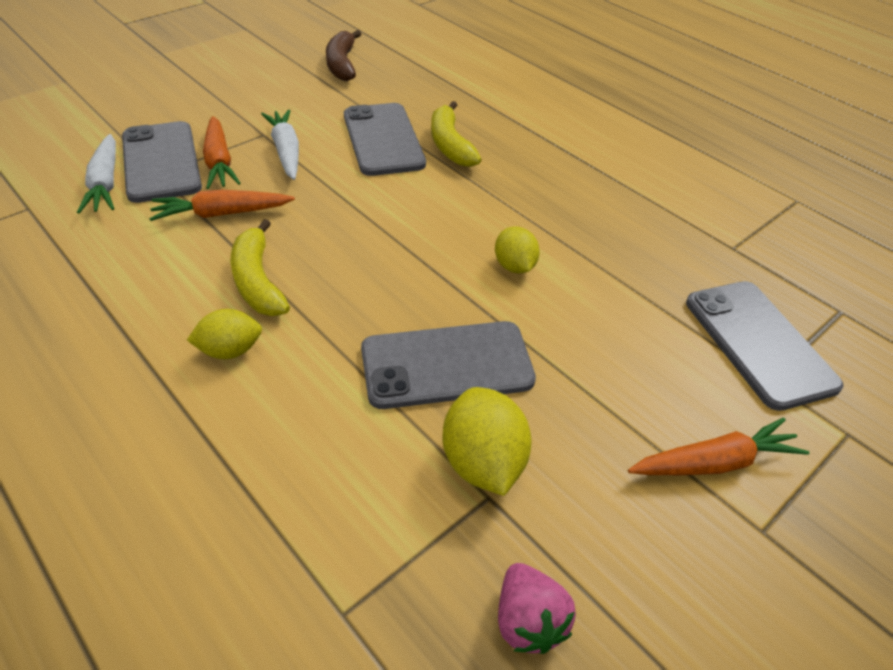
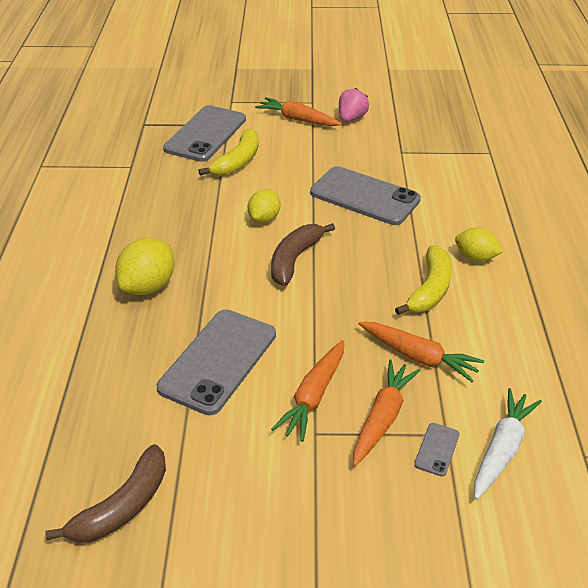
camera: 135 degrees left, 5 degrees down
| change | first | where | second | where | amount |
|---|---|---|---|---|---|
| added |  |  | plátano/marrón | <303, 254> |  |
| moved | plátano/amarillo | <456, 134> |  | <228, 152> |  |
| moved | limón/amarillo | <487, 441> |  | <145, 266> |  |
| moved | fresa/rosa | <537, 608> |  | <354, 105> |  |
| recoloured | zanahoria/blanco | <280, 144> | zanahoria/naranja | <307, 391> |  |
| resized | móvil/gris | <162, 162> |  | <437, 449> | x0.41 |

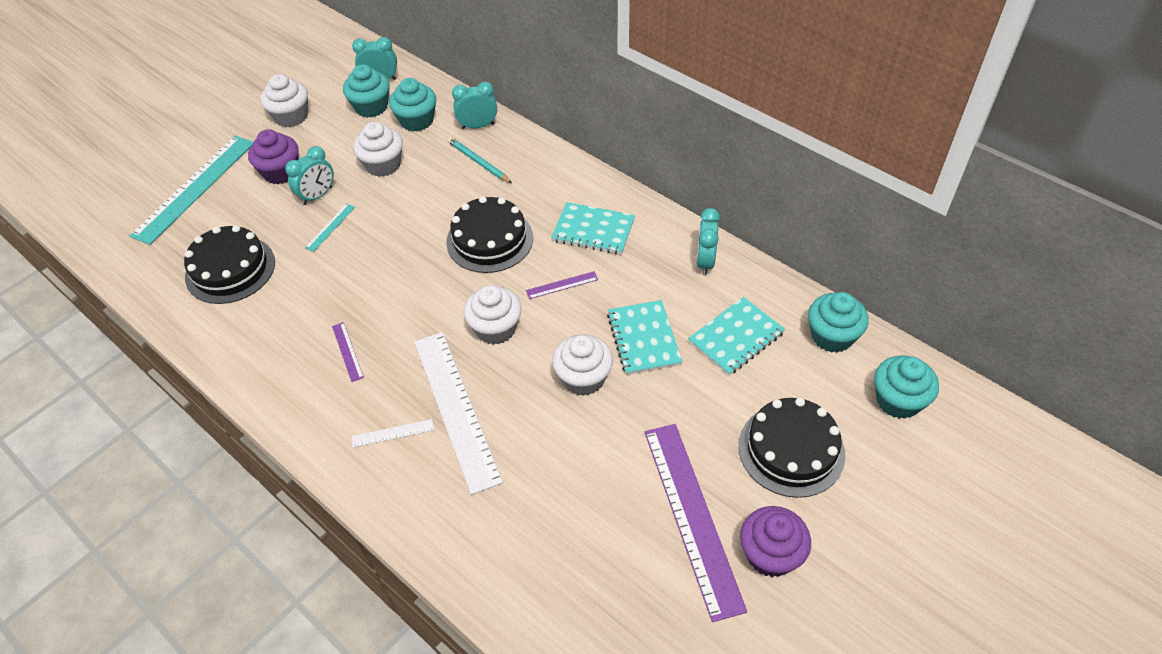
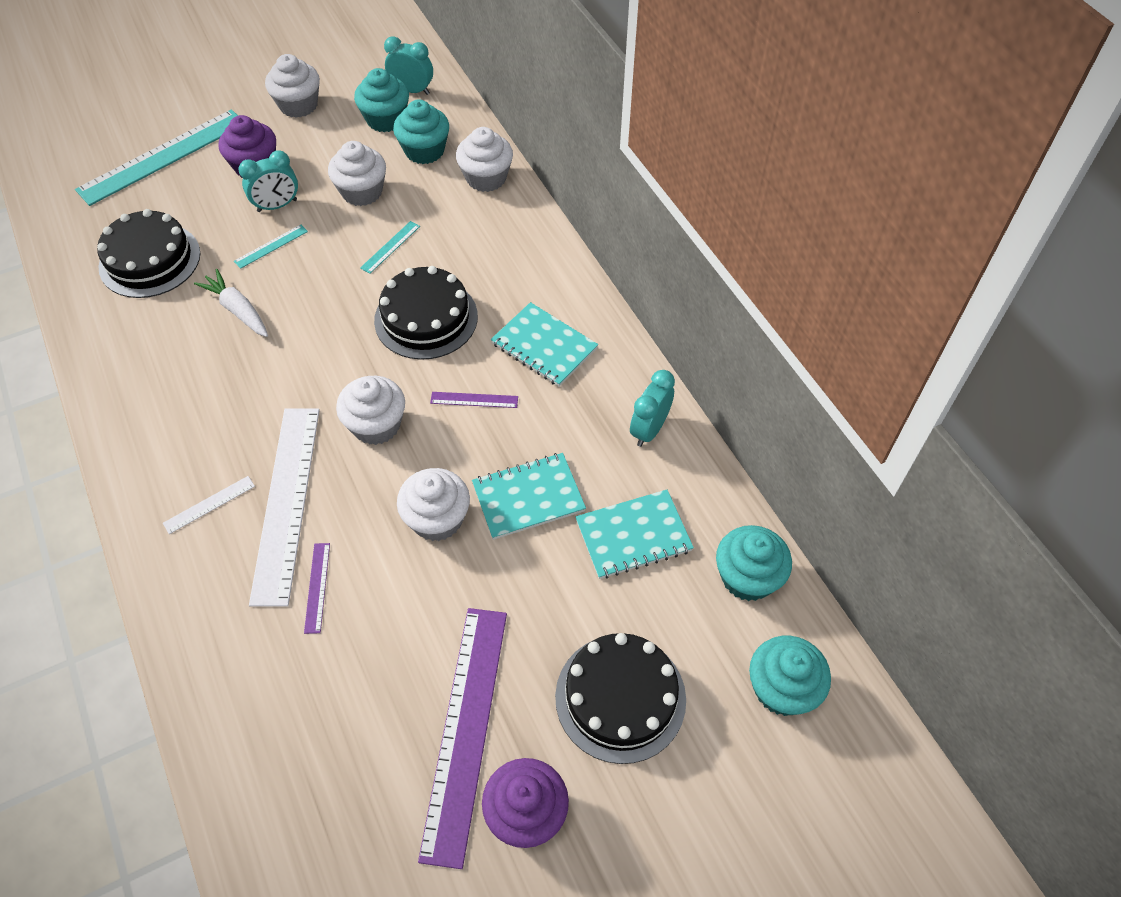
camera: 20 degrees right, 5 degrees up
| change | first | where | second | where | amount |
|---|---|---|---|---|---|
| removed | lápiz/turquesa | <479, 160> |  |  |  |
| added |  |  | zanahoria/blanco | <231, 303> |  |
| added |  |  | regla/turquesa | <390, 247> |  |
| moved | regla/morado | <348, 352> |  | <317, 588> |  |
| replaced | despertador/turquesa | <474, 105> | magdalena/blanco | <484, 159> |  |
| turned | regla/blanco | <393, 433> |  | <209, 505> | 45 degrees counterclockwise |
| turned | cuaderno/turquesa | <645, 337> |  | <529, 496> | 60 degrees clockwise |

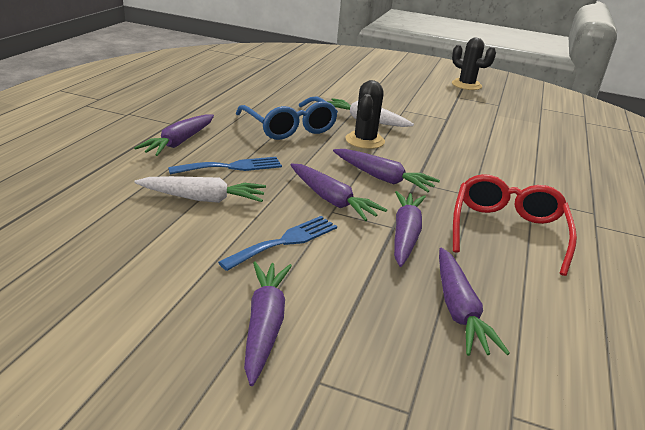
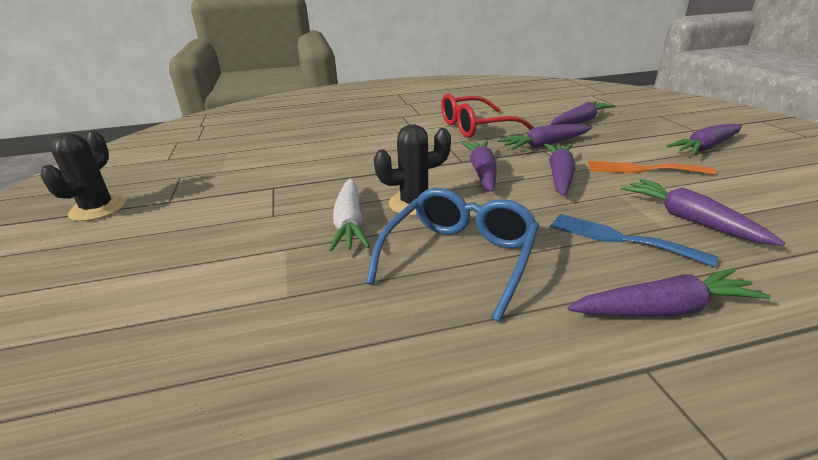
camera: 120 degrees left, 0 degrees up
| change | first | where | second | where | amount |
|---|---|---|---|---|---|
| recoloured | zanahoria/blanco | <200, 189> | zanahoria/morado | <703, 212> |  |
| recoloured | tenedor/azul | <277, 243> | tenedor/naranja | <652, 168> |  |

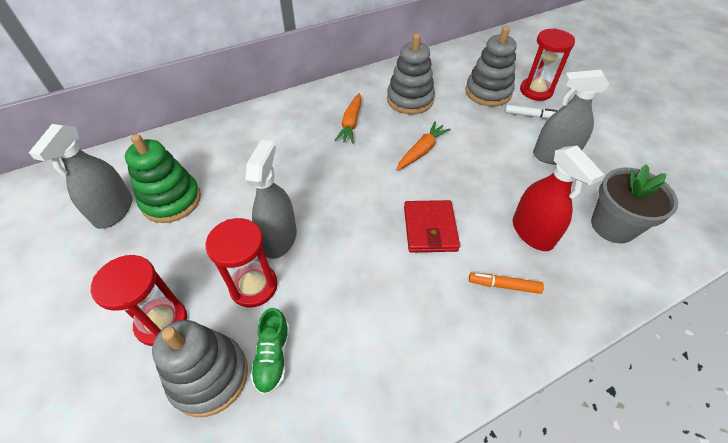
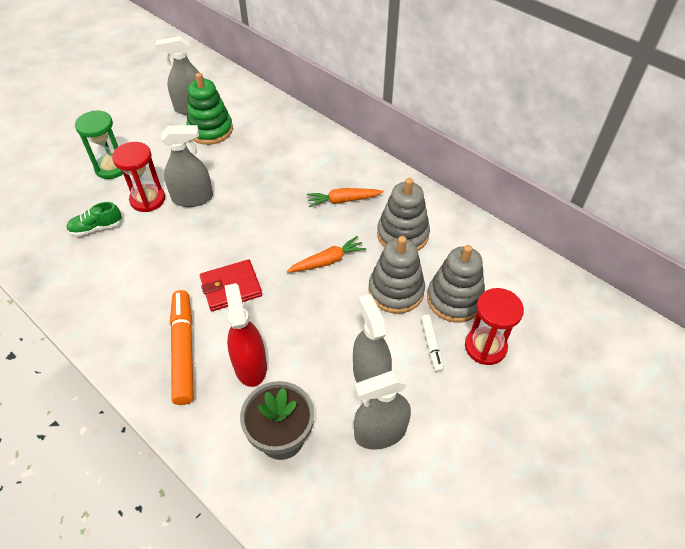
camera: 70 degrees right, 0 degrees up
| change | first | where | second | where | amount |
|---|---|---|---|---|---|
| added |  |  | pulverizador/gris | <382, 410> |  |
| moved | juguete apilable/gris | <200, 368> |  | <396, 275> |  |
| recoloured | reloj de arena/rojo | <139, 300> | reloj de arena/verde | <99, 145> |  |
| turned | zanahoria/naranja | <423, 146> |  | <326, 254> | 45 degrees counterclockwise |
| turned | pulverizador/rojo | <558, 198> |  | <246, 335> | 120 degrees clockwise |
| resized | rotulador/naranja | <506, 283> |  | <182, 347> | x1.96 |

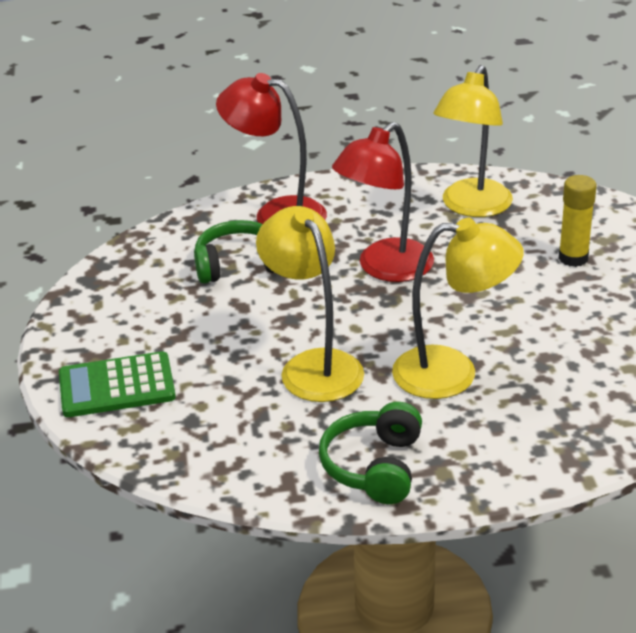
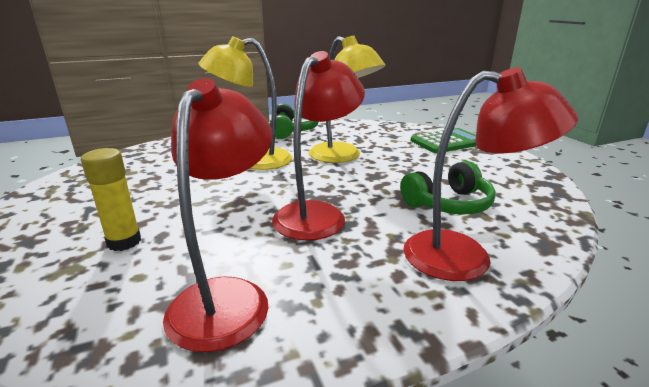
camera: 165 degrees right, 10 degrees down
| change | first | where | second | where | amount |
|---|---|---|---|---|---|
| recoloured | lámpara/amarillo | <473, 141> | lámpara/rojo | <218, 215> |  |

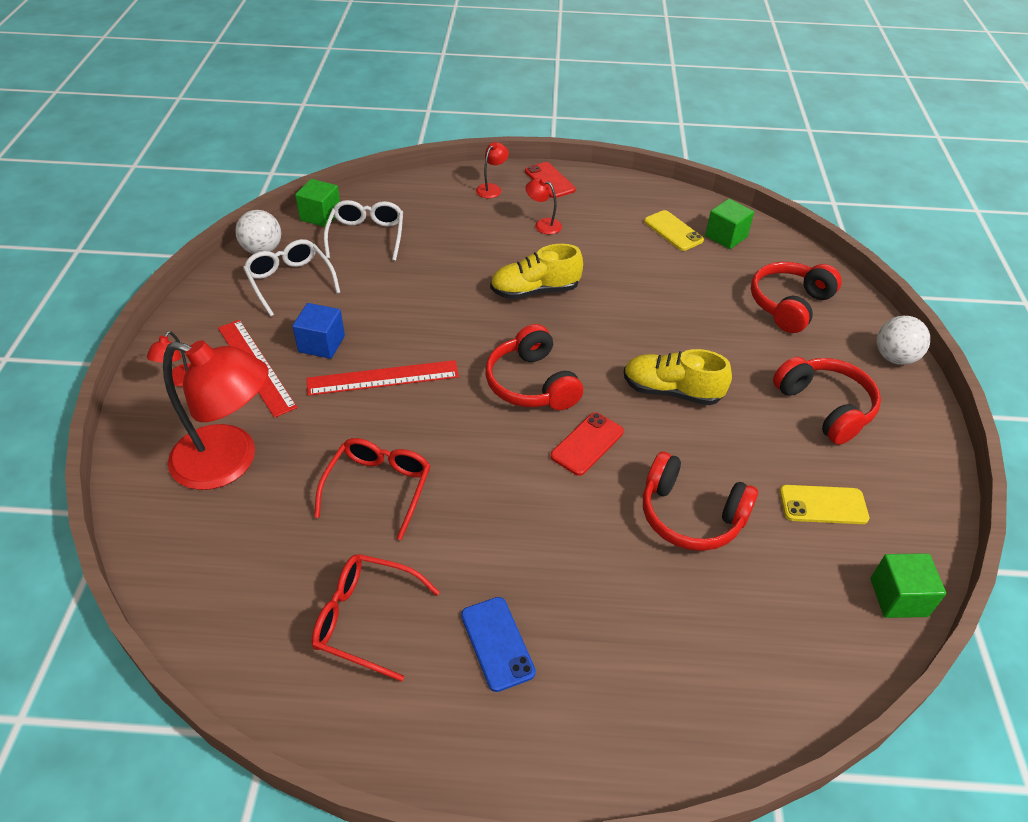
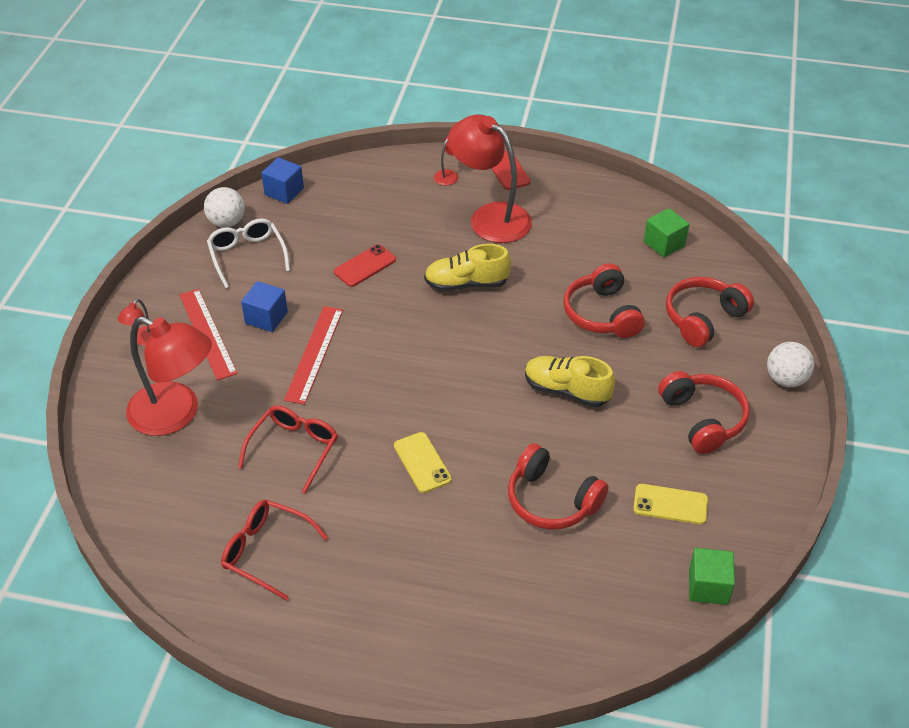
camera: 10 degrees right, 0 degrees up
| change | first | where | second | where | amount |
|---|---|---|---|---|---|
| removed | gafas/blanco | <363, 230> |  |  |  |
| removed | móvil/azul | <498, 644> |  |  |  |
| moved | auriculares/rojo | <534, 367> |  | <604, 300> |  |
| moved | móvil/rojo | <587, 444> |  | <365, 265> |  |
| moved | móvil/amarillo | <674, 230> |  | <423, 462> |  |
| recoloured | cubo/verde | <317, 203> | cubo/azul | <282, 181> |  |
| turned | regla/rojo | <383, 378> |  | <313, 355> | 75 degrees counterclockwise |
| resized | lámpara/rojo | <544, 206> |  | <490, 178> | x2.38 |

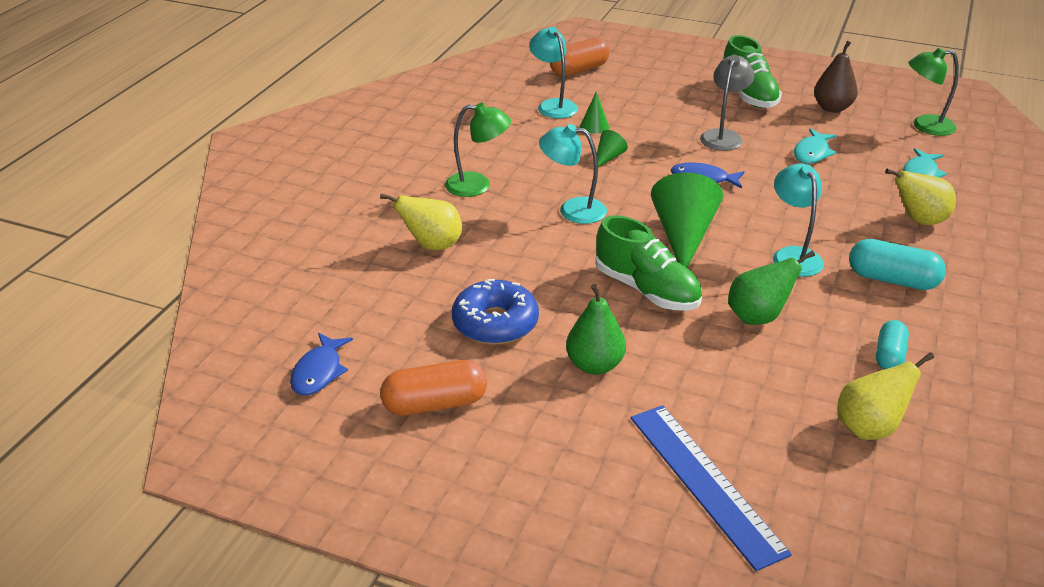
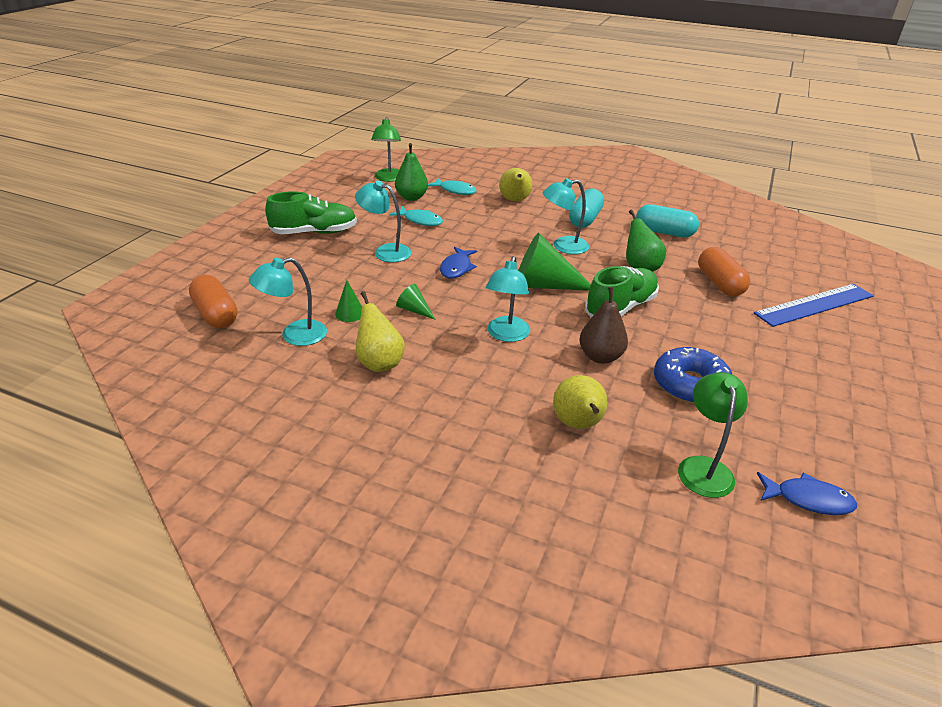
camera: 90 degrees left, 0 degrees up
| change | first | where | second | where | amount |
|---|---|---|---|---|---|
| moved | cápsula/naranja | <433, 388> |  | <724, 271> |  |
| moved | lámpara/verde | <478, 150> |  | <713, 435> |  |
| moved | pera/verde | <596, 329> |  | <411, 172> |  |
| moved | pera/marrón | <836, 77> |  | <604, 325> |  |
| moved | pera/amarillo | <885, 396> |  | <380, 331> |  |
| recoloured | lámpara/gris | <727, 103> | lámpara/turquesa | <383, 221> |  |
| resized | cápsula/turquesa | <892, 344> |  | <667, 221> | x1.54 |

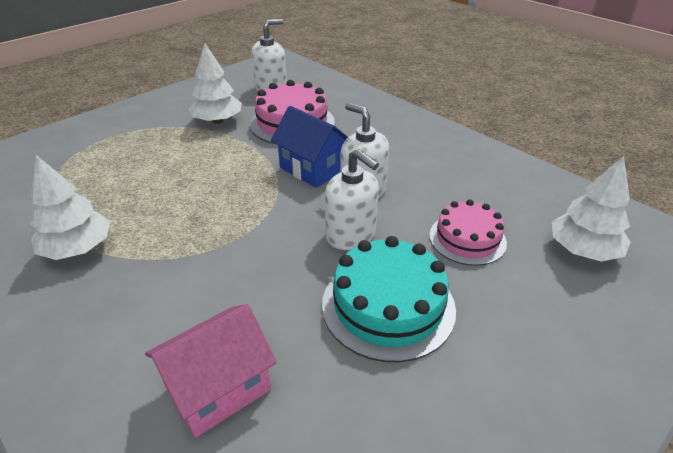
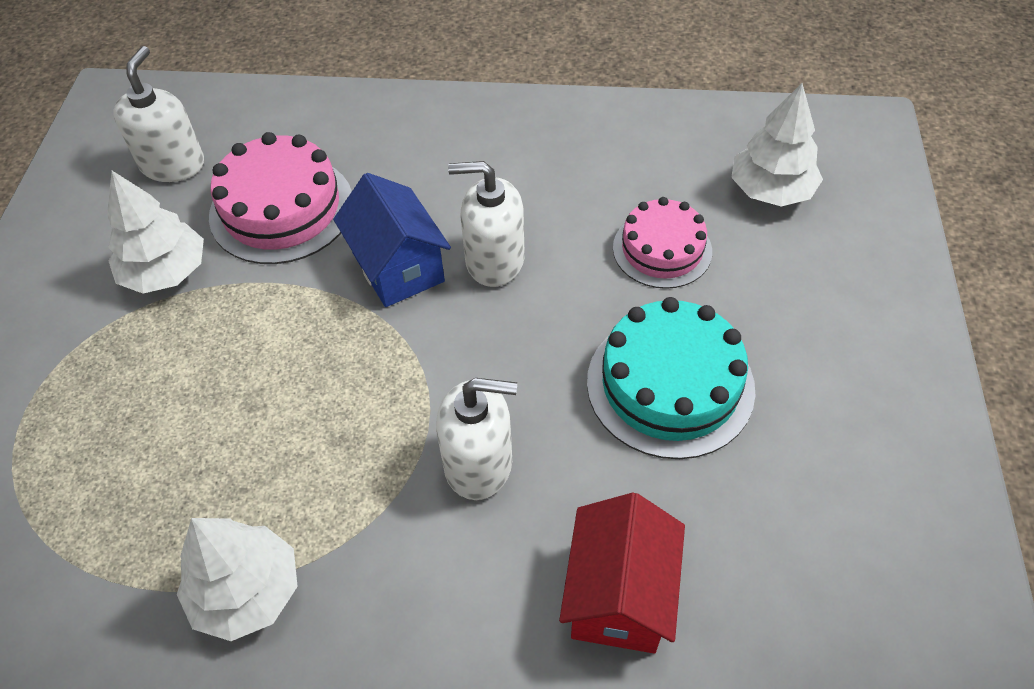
camera: 40 degrees left, 15 degrees up
| change | first | where | second | where | amount |
|---|---|---|---|---|---|
| moved | dispensador de jabón/blanco | <352, 199> |  | <476, 439> |  |
| recoloured | casa/rosa | <211, 371> | casa/rojo | <622, 573> |  |
| turned | casa/azul | <309, 147> |  | <392, 240> | 60 degrees clockwise |

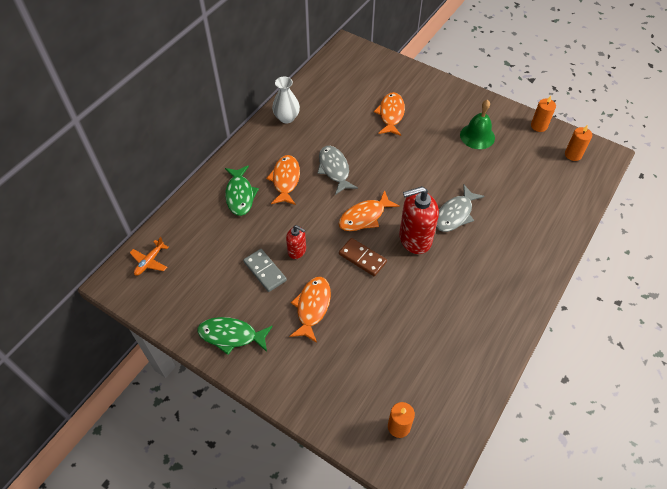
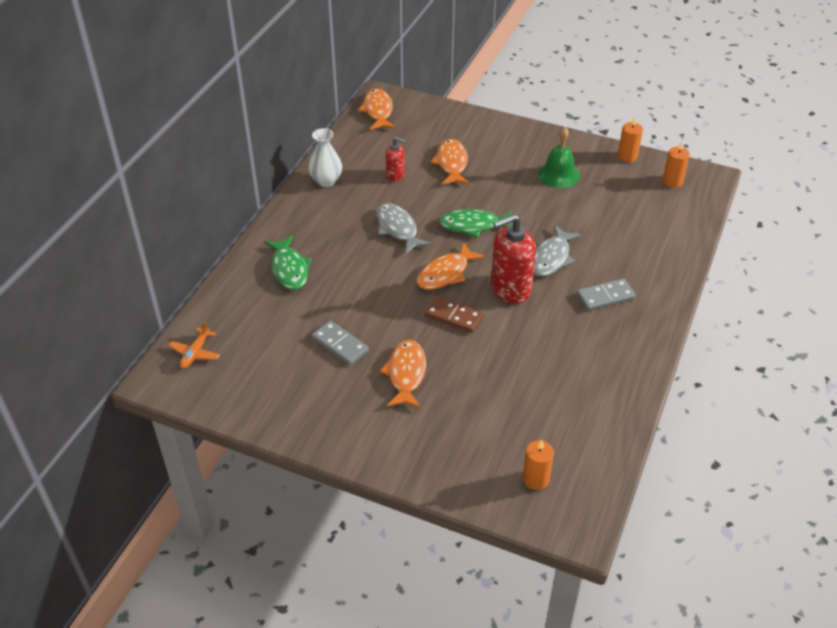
camera: 10 degrees left, 10 degrees down
| change | first | where | second | where | amount |
|---|---|---|---|---|---|
| added |  |  | ficha de dominó/gris | <606, 295> |  |
| moved | pez/verde | <235, 336> |  | <475, 223> |  |
| moved | pez/naranja | <283, 180> |  | <377, 109> |  |
| moved | dispensador de jabón/rojo | <296, 242> |  | <395, 159> |  |

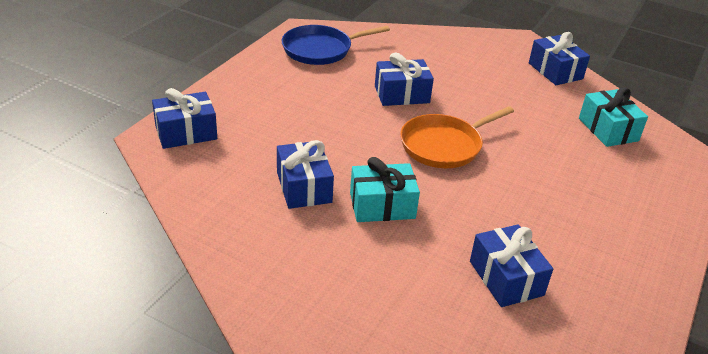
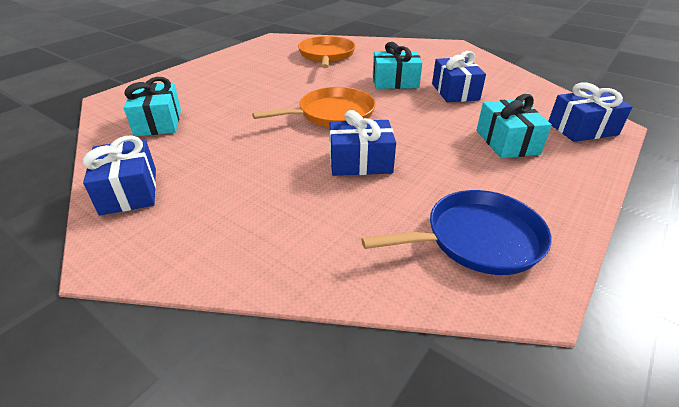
camera: 170 degrees left, 0 degrees up
| change | first | where | second | where | amount |
|---|---|---|---|---|---|
| added |  |  | regalo/turquesa | <514, 126> |  |
| replaced | regalo/azul | <511, 266> | sartén/naranja | <327, 52> |  |

